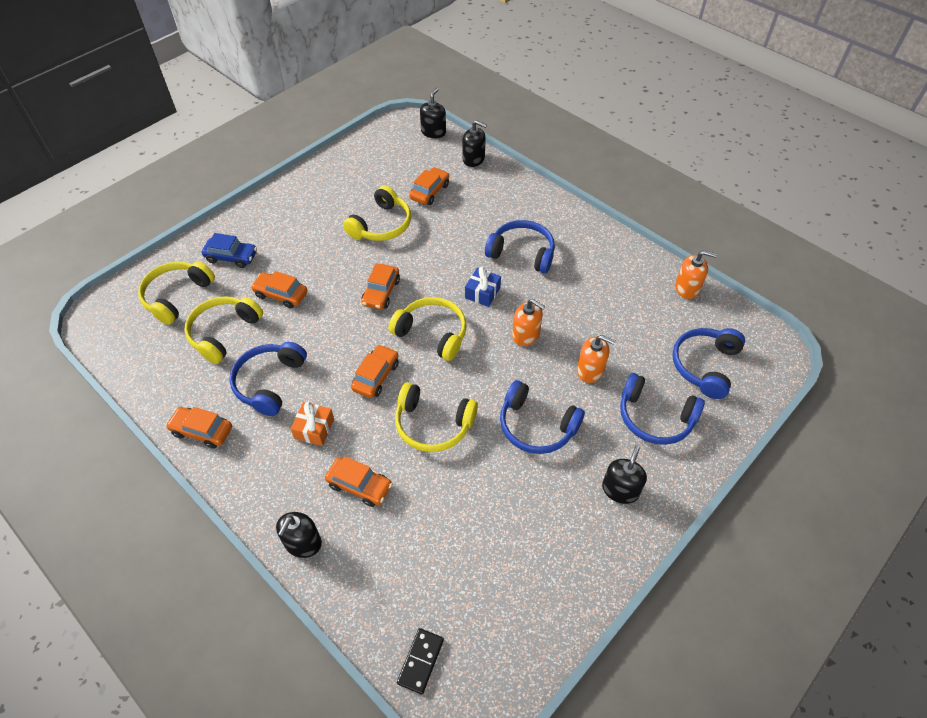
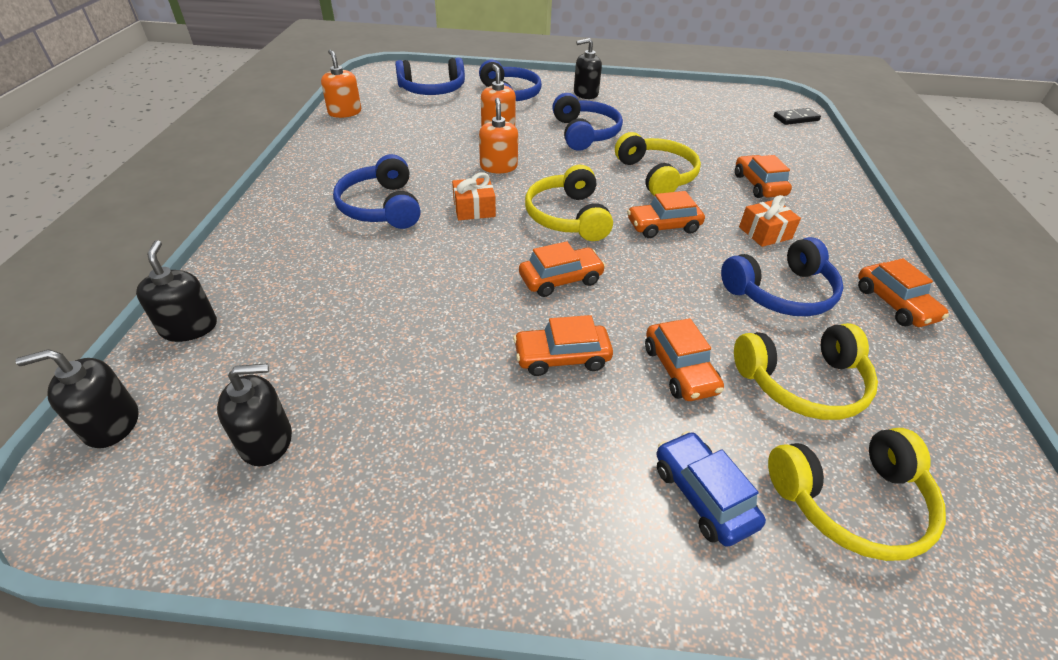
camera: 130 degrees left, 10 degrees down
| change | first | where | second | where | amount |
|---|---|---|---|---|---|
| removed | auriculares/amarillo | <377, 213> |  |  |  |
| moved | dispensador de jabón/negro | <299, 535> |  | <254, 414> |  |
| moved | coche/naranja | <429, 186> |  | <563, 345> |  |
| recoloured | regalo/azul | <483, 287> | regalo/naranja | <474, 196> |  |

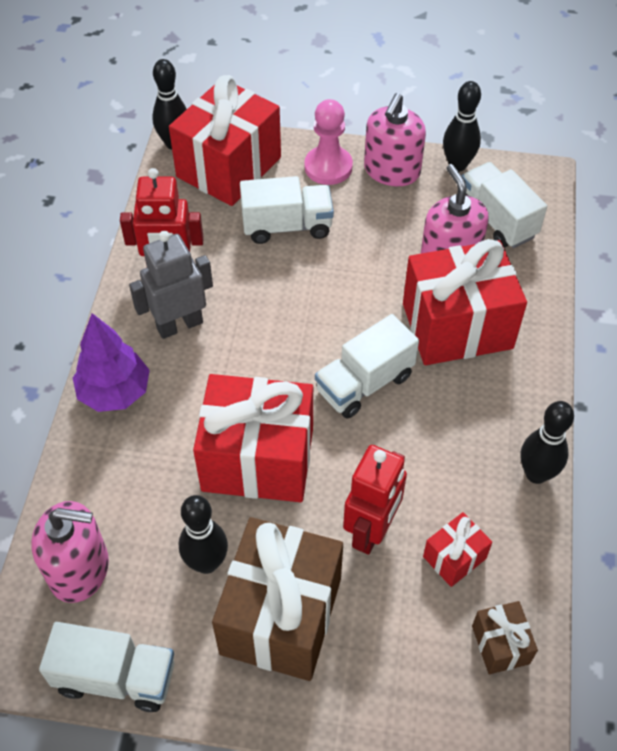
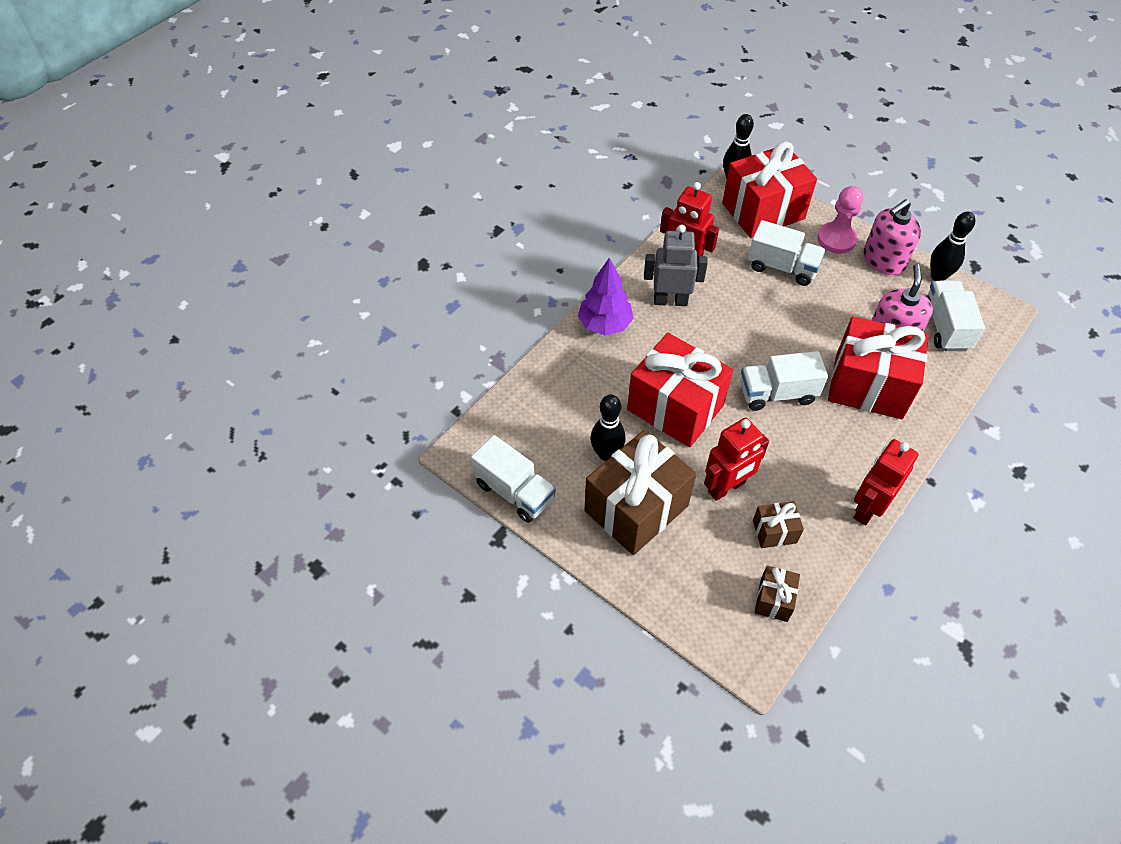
camera: 30 degrees right, 0 degrees up
| change | first | where | second | where | amount |
|---|---|---|---|---|---|
| removed | dispensador de jabón/rosa | <70, 552> |  |  |  |
| replaced | bolo/negro | <547, 442> | robot/rojo | <885, 482> |  |
| recoloured | regalo/rojo | <457, 549> | regalo/marrón | <778, 524> |  |

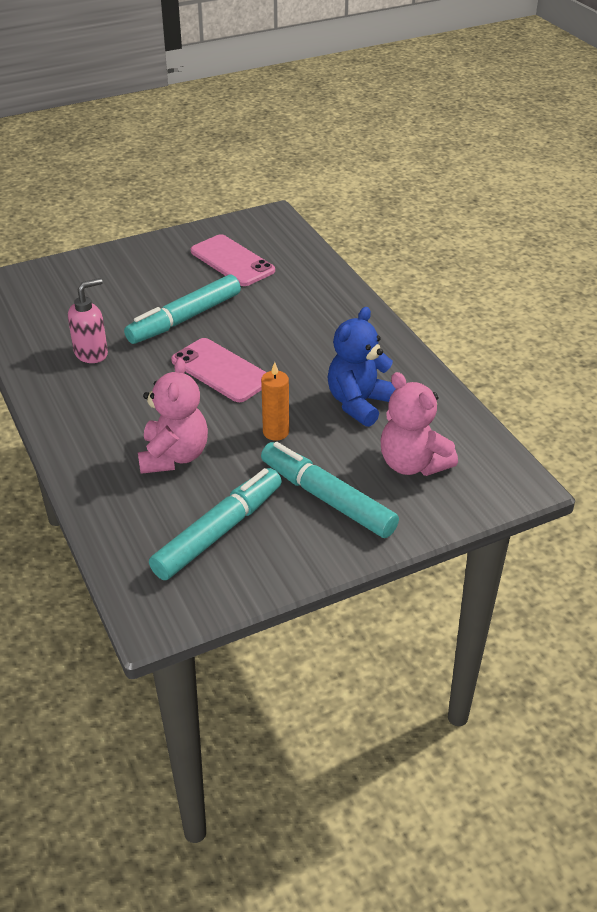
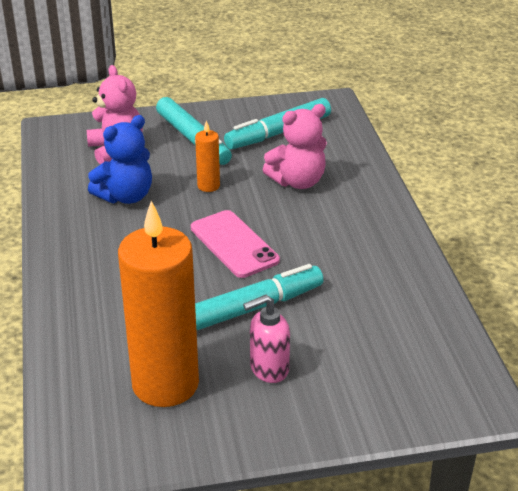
camera: 165 degrees left, 5 degrees down
| change | first | where | second | where | amount |
|---|---|---|---|---|---|
| moved | dispensador de jabón/rosa | <88, 320> |  | <266, 339> |  |
| replaced | móvil/rosa | <233, 260> | vela/naranja | <158, 304> |  |
| turned | osito/rosa | <173, 416> |  | <295, 146> | 135 degrees counterclockwise |

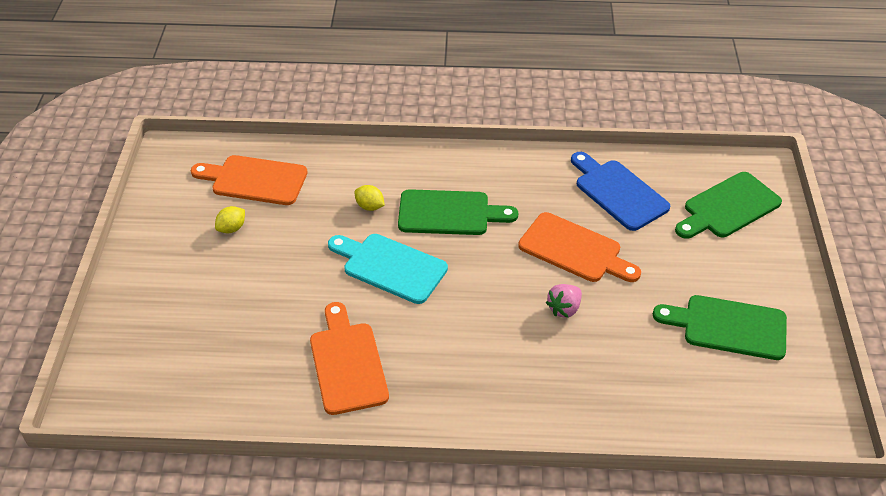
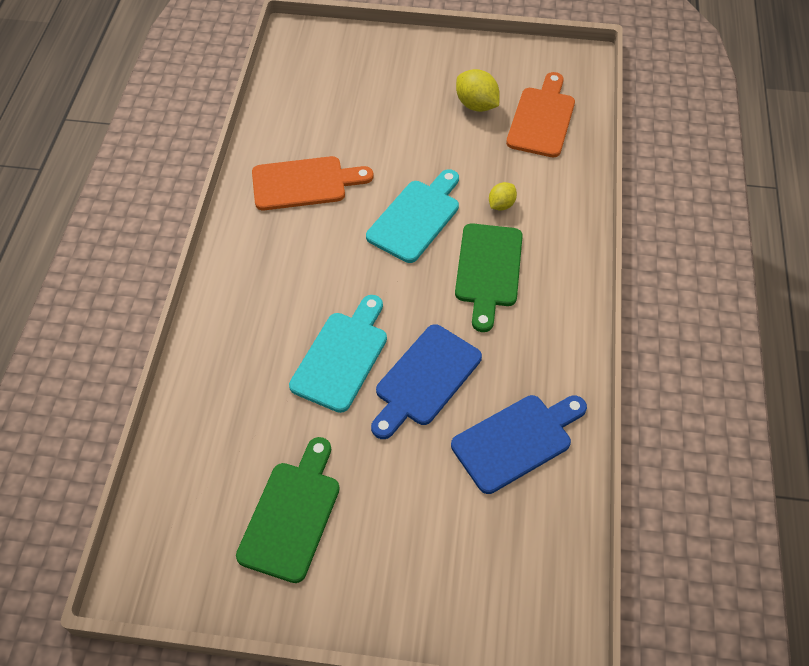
camera: 95 degrees right, 10 degrees up
| change | first | where | second | where | amount |
|---|---|---|---|---|---|
| removed | tabla de cortar/verde | <728, 205> |  |  |  |
| replaced | fresa/rosa | <564, 301> | tabla de cortar/turquesa | <338, 354> |  |
| recoloured | tabla de cortar/naranja | <579, 247> | tabla de cortar/azul | <426, 381> |  |
| resized | limón/amarillo | <230, 219> |  | <478, 90> | x1.61 |

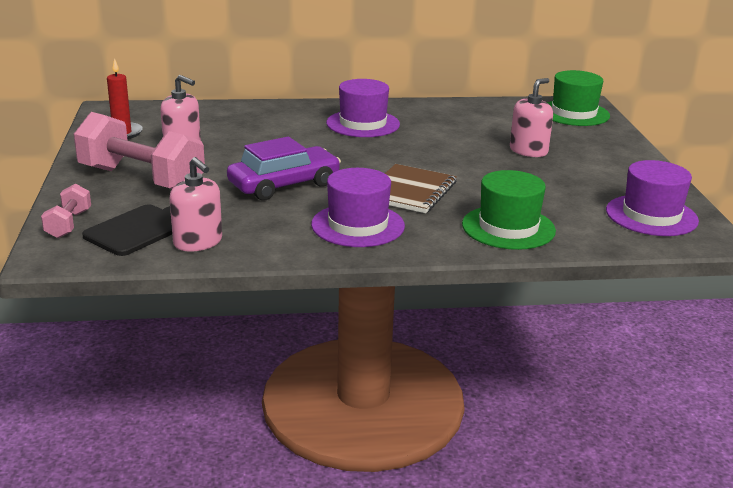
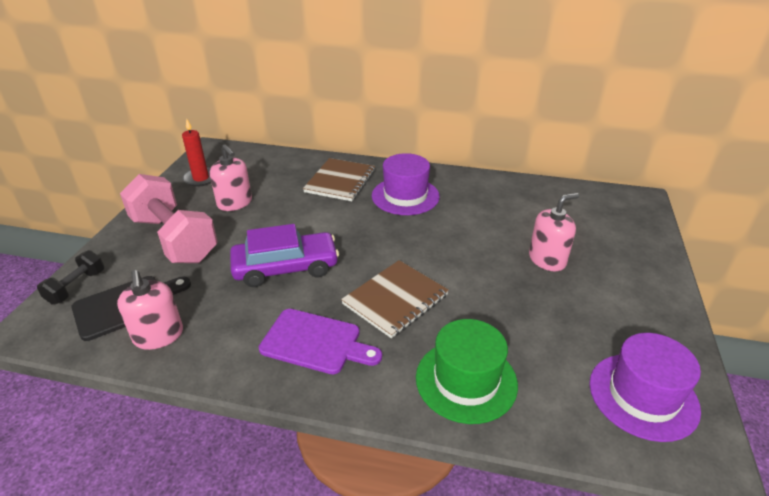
camera: 20 degrees right, 10 degrees up
| change | first | where | second | where | amount |
|---|---|---|---|---|---|
| removed | sombrero/verde | <578, 98> |  |  |  |
| added |  |  | cuaderno/marrón | <339, 179> |  |
| replaced | sombrero/morado | <358, 207> | tabla de cortar/morado | <320, 341> |  |
| recoloured | mancuerna/rosa | <66, 211> | mancuerna/negro | <70, 277> |  |

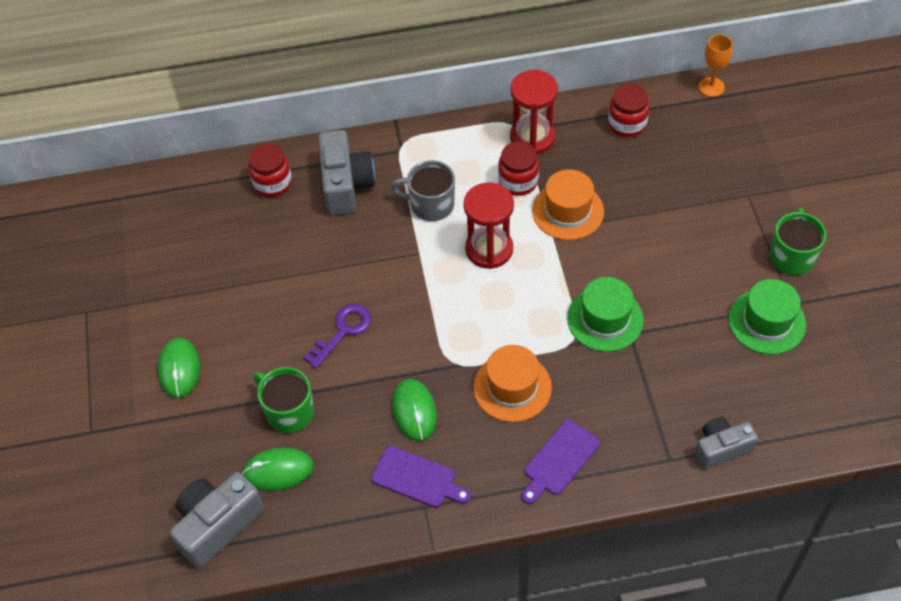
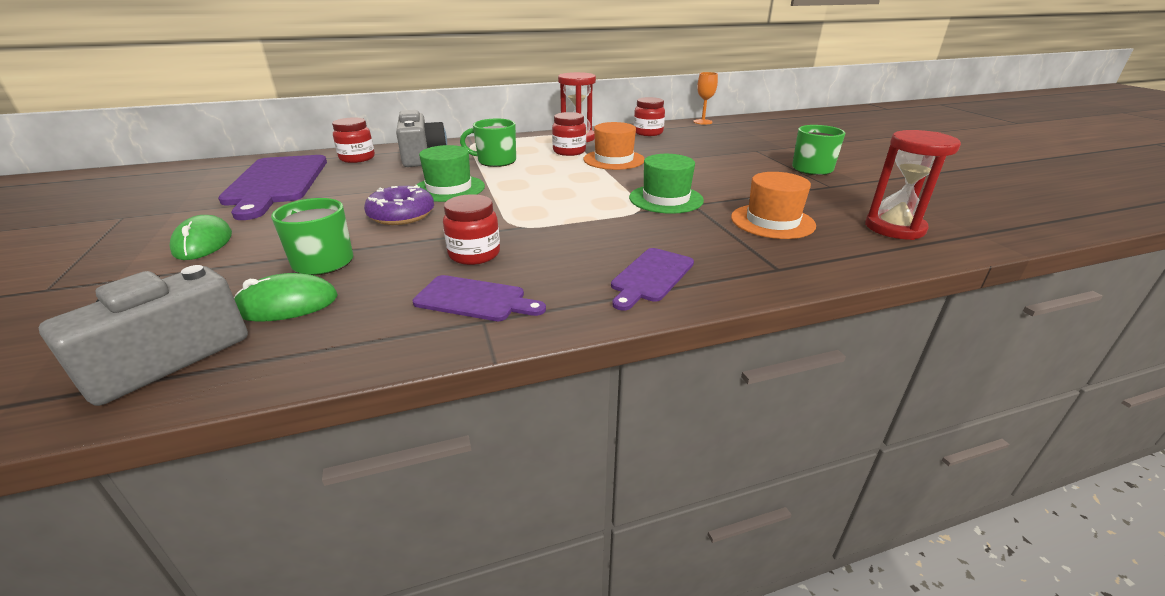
camera: 10 degrees left, 25 degrees down
| change | first | where | second | where | amount |
|---|---|---|---|---|---|
| removed | cámara/gris | <726, 443> |  |  |  |
| added |  |  | tabla de cortar/morado | <272, 187> |  |
| moved | reloj de arena/rojo | <489, 225> |  | <913, 185> |  |
| moved | sombrero/naranja | <512, 383> |  | <773, 205> |  |
| moved | sombrero/verde | <767, 316> |  | <450, 173> |  |
| replaced | llave/morado | <337, 336> | rosquilla/morado | <399, 205> |  |
| replaced | ratón/verde | <414, 410> | tarro/rojo | <471, 229> |  |
| recoloured | taza/gris | <423, 190> | taza/verde | <488, 143> |  |

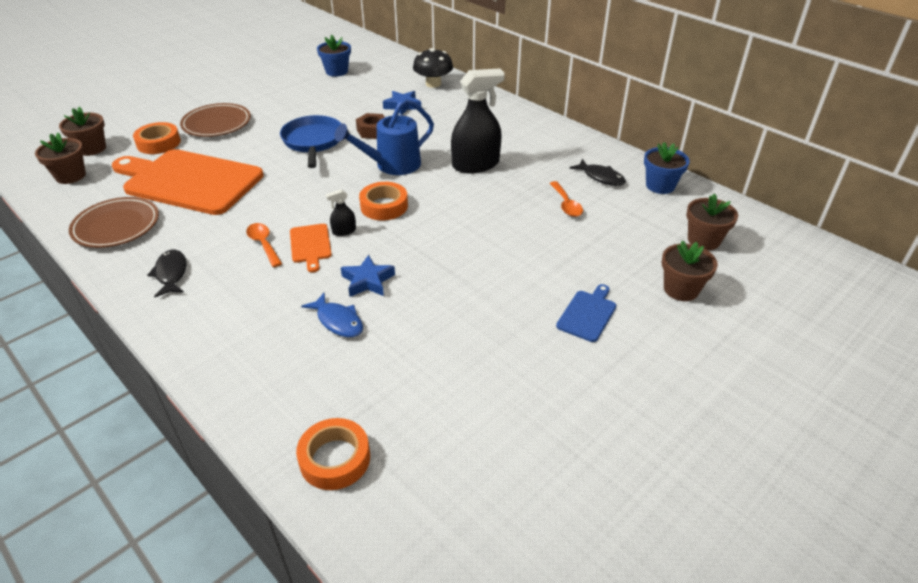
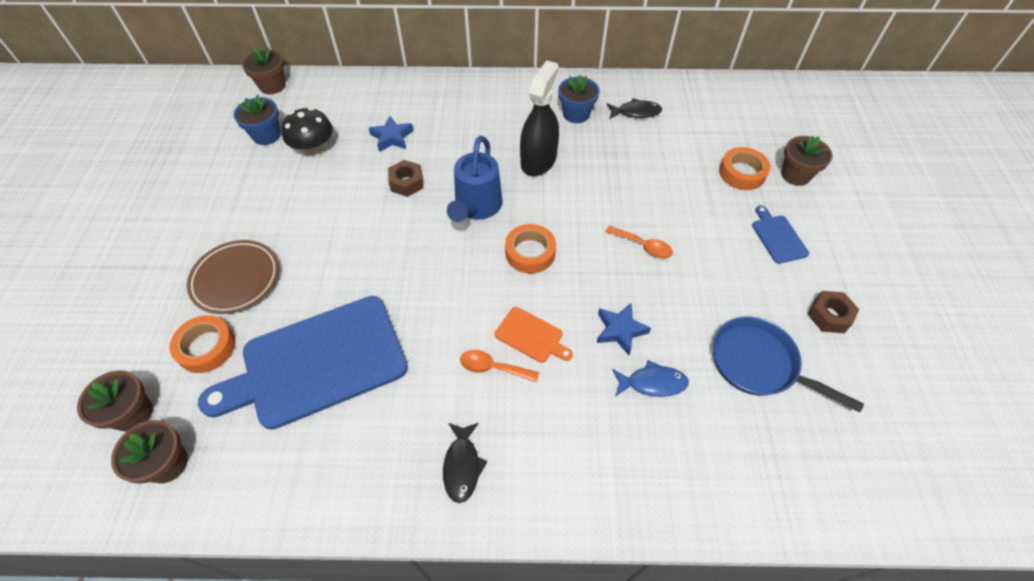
camera: 45 degrees left, 15 degrees up
| change | first | where | second | where | amount |
|---|---|---|---|---|---|
| removed | plato/marrón | <114, 222> |  |  |  |
| removed | pulverizador/negro | <341, 212> |  |  |  |
| added |  |  | tuerca/marrón | <833, 312> |  |
| moved | sartén/azul | <311, 141> |  | <788, 364> |  |
| moved | cinta adhesiva/naranja | <333, 454> |  | <745, 168> |  |
| moved | seta/negro | <433, 68> |  | <307, 131> |  |
| moved | cuchara/naranja | <566, 199> |  | <639, 242> |  |
| moved | maceta/azul | <667, 168> |  | <579, 98> |  |
| moved | maceta/marrón | <712, 221> |  | <263, 70> |  |
| recoloured | tabla de cortar/naranja | <188, 182> | tabla de cortar/azul | <303, 363> |  |
| turned | pez/negro | <167, 273> |  | <465, 463> | 120 degrees counterclockwise |

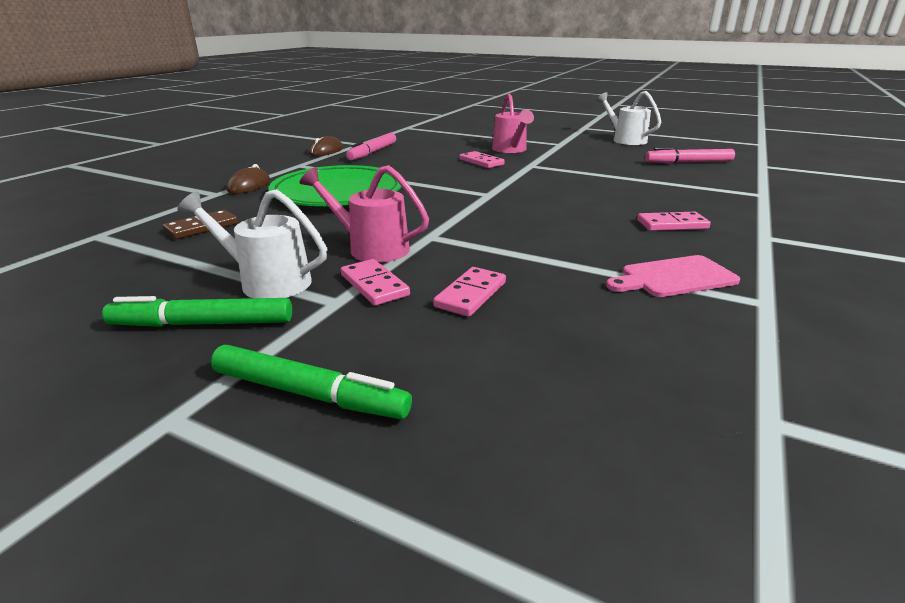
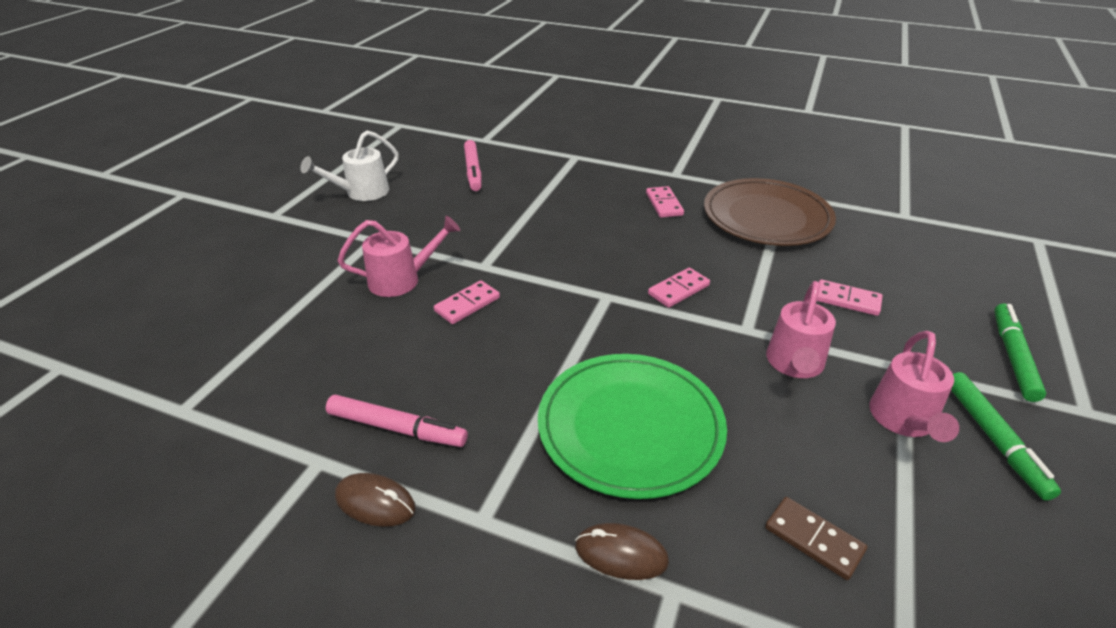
camera: 95 degrees left, 10 degrees up
| change | first | where | second | where | amount |
|---|---|---|---|---|---|
| moved | ficha de dominó/rosa | <375, 282> |  | <679, 288> |  |
| replaced | tabla de cortar/rosa | <673, 276> | plato/marrón | <770, 212> |  |
| recoloured | regadera/blanco | <252, 243> | regadera/rosa | <914, 386> |  |

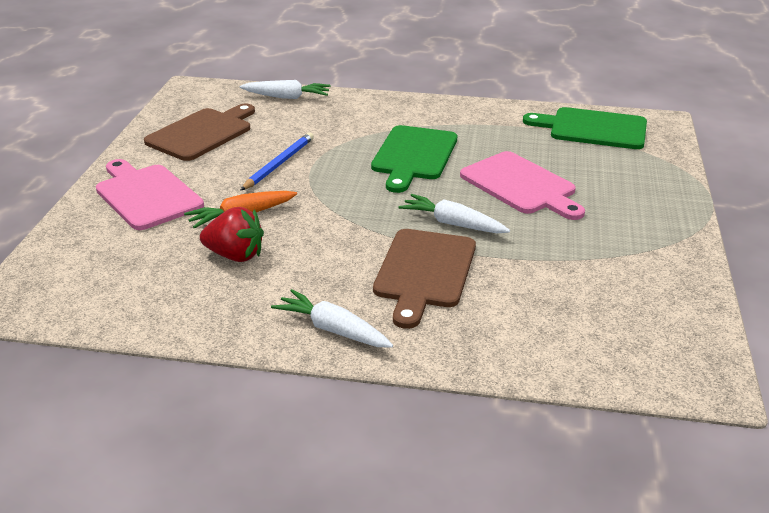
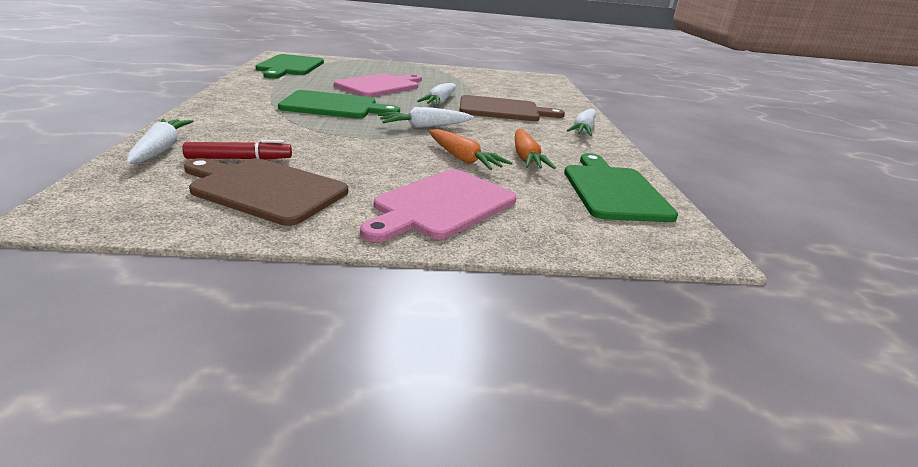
camera: 105 degrees left, 5 degrees down
| change | first | where | second | where | amount |
|---|---|---|---|---|---|
| removed | lápiz/azul | <277, 161> |  |  |  |
| added |  |  | rotulador/rojo | <237, 150> |  |
| added |  |  | zanahoria/blanco | <426, 117> |  |
| added |  |  | tabla de cortar/verde | <621, 187> |  |
| replaced | fresa/rojo | <232, 234> | zanahoria/naranja | <535, 148> |  |

